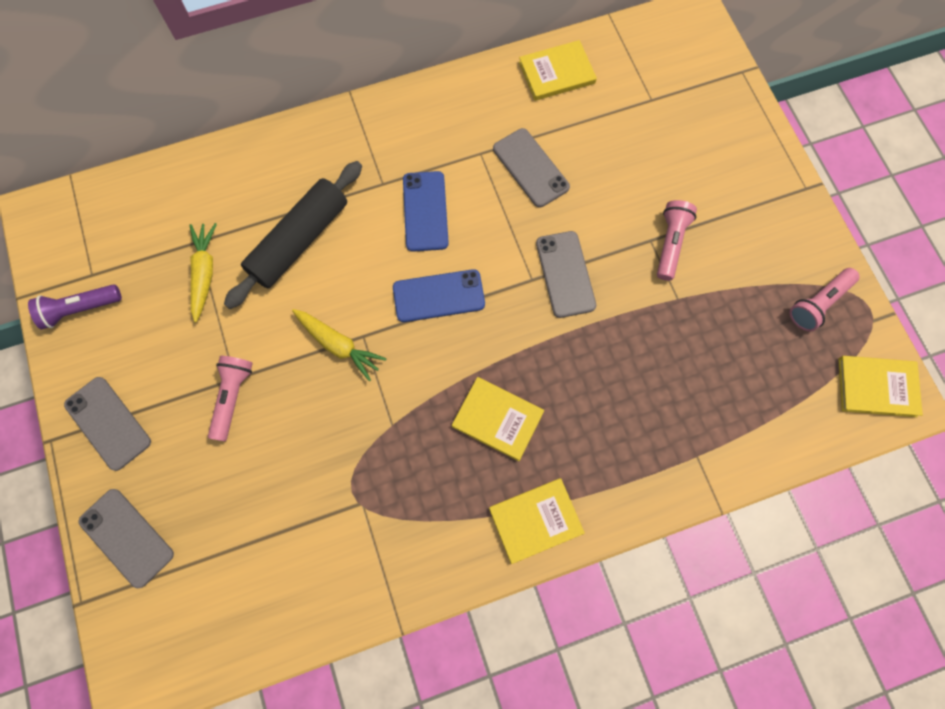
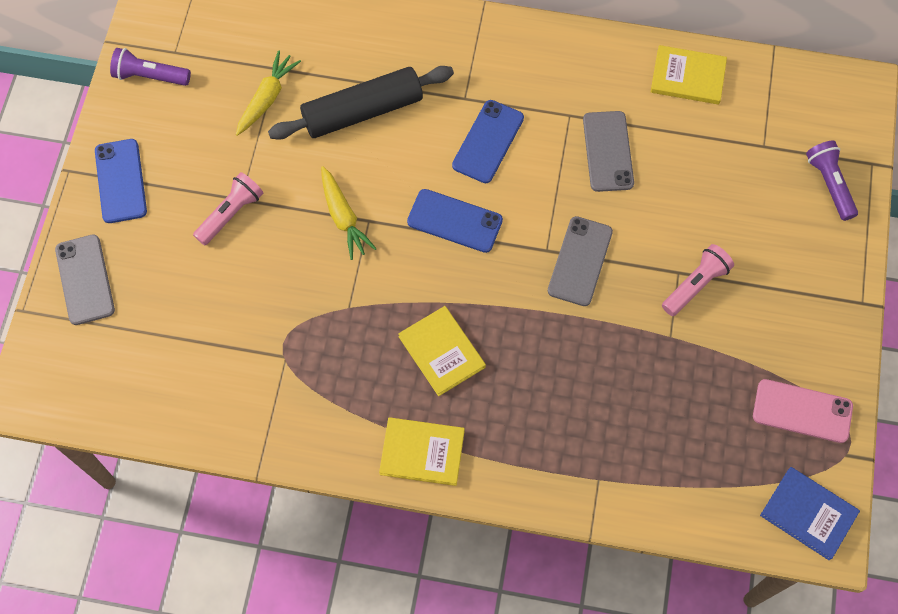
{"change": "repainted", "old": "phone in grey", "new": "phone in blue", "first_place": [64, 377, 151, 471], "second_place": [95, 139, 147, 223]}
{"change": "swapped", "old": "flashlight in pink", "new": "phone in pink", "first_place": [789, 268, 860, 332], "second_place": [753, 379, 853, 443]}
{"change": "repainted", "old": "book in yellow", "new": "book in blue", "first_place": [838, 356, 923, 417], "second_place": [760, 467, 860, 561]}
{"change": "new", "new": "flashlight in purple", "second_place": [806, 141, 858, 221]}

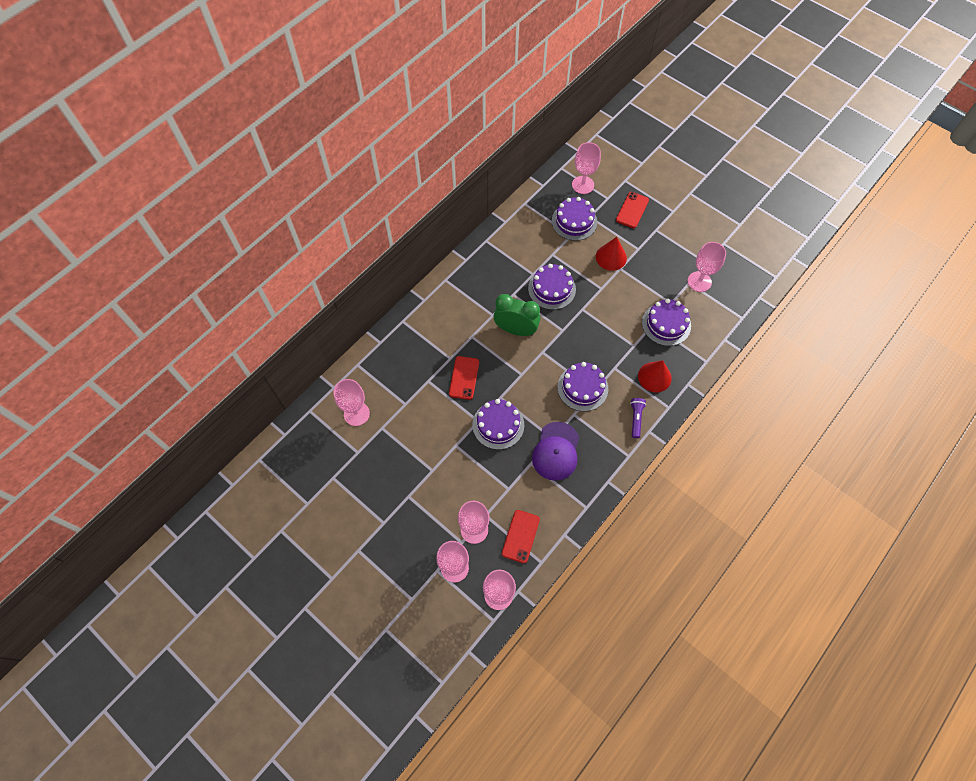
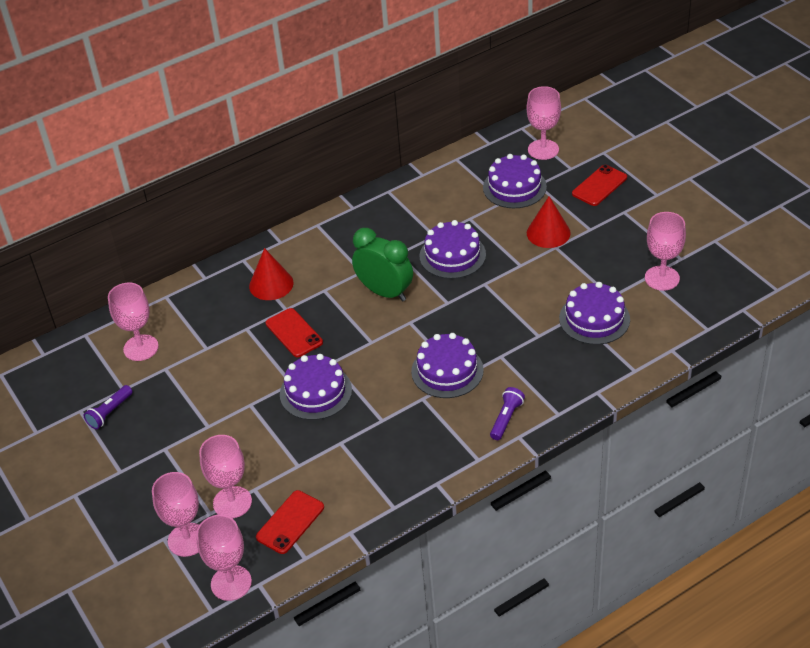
{"change": "rotated", "old": "phone in red", "first_place": [449, 356, 479, 400], "second_place": [266, 308, 323, 357], "degrees": -60}
{"change": "gone", "old": "cap in purple", "first_place": [532, 422, 579, 481]}
{"change": "shifted", "old": "cone in red", "first_place": [638, 360, 672, 392], "second_place": [249, 248, 294, 300]}
{"change": "new", "new": "flashlight in purple", "second_place": [83, 385, 133, 429]}

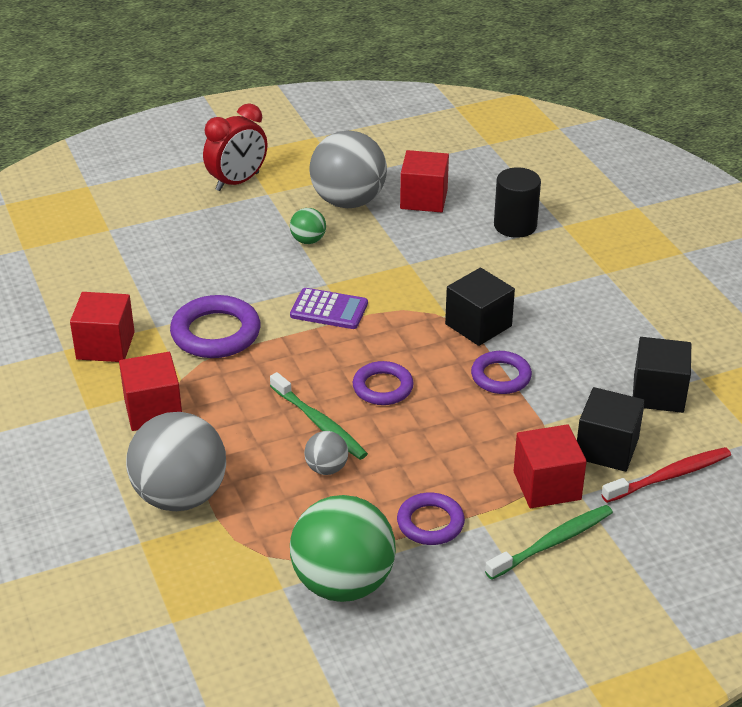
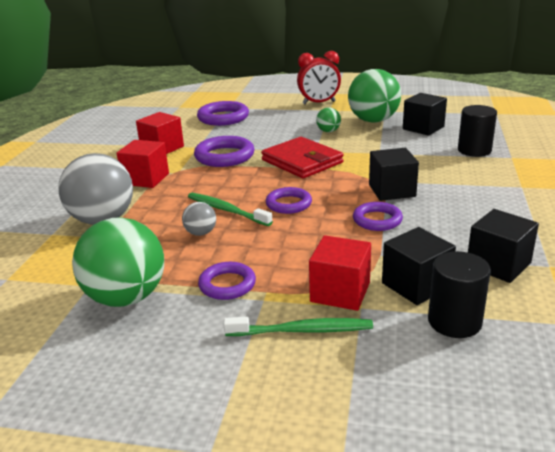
{"change": "rotated", "old": "toothbrush in green", "first_place": [270, 372, 368, 460], "second_place": [188, 193, 273, 226], "degrees": 135}
{"change": "swapped", "old": "calculator in purple", "new": "wallet in red", "first_place": [290, 288, 368, 329], "second_place": [261, 137, 344, 178]}
{"change": "repainted", "old": "ball in grey", "new": "ball in green", "first_place": [309, 130, 387, 208], "second_place": [348, 69, 401, 123]}
{"change": "repainted", "old": "cube in red", "new": "cube in black", "first_place": [400, 150, 449, 213], "second_place": [403, 93, 447, 136]}
{"change": "swapped", "old": "toothbrush in red", "new": "cylinder in black", "first_place": [601, 447, 731, 503], "second_place": [428, 251, 491, 338]}
{"change": "new", "new": "ring in purple", "second_place": [197, 101, 249, 126]}

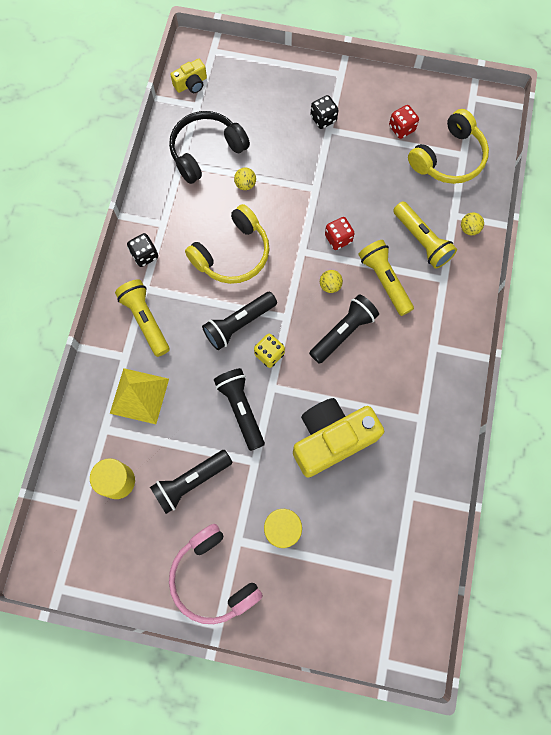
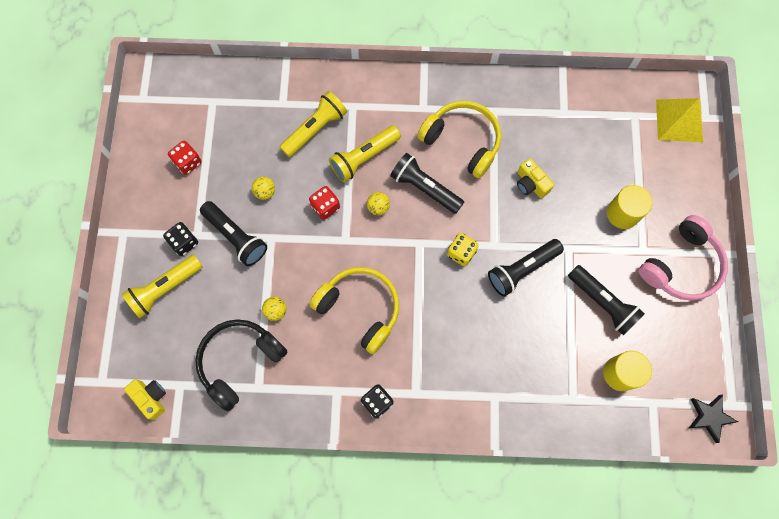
{"change": "shifted", "old": "pyramid in yellow", "first_place": [110, 368, 169, 424], "second_place": [656, 98, 703, 142]}
{"change": "shifted", "old": "flashlight in yellow", "first_place": [115, 279, 170, 357], "second_place": [122, 255, 203, 318]}
{"change": "rotated", "old": "headphones in black", "first_place": [169, 111, 250, 184], "second_place": [195, 319, 287, 412], "degrees": 90}
{"change": "shifted", "old": "flashlight in black", "first_place": [202, 292, 277, 350], "second_place": [200, 201, 267, 266]}
{"change": "scaled", "old": "camera in yellow", "first_place": [293, 398, 384, 478], "second_place": [517, 158, 554, 198], "factor": 0.47}
{"change": "shifted", "old": "headphones in yellow", "first_place": [408, 109, 489, 184], "second_place": [417, 101, 501, 178]}
{"change": "shifted", "old": "ball in yellow", "first_place": [461, 212, 484, 235], "second_place": [252, 177, 275, 200]}
{"change": "new", "new": "star in black", "second_place": [689, 395, 738, 443]}

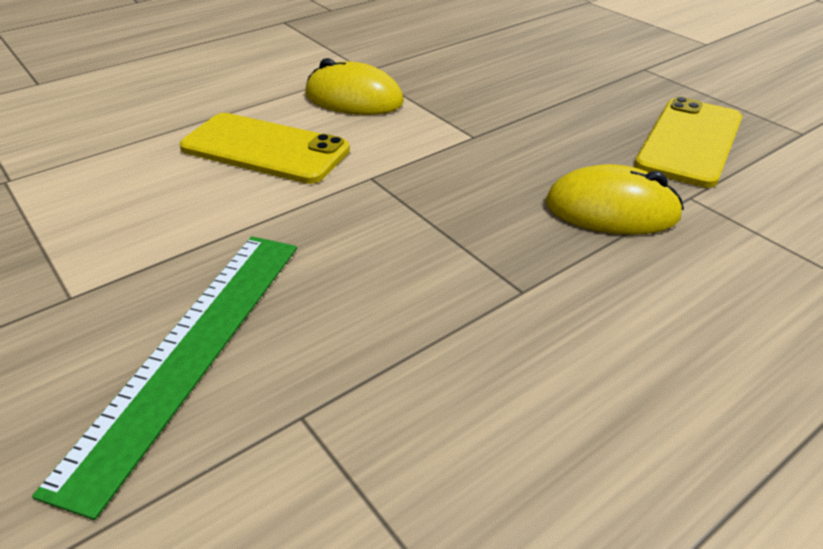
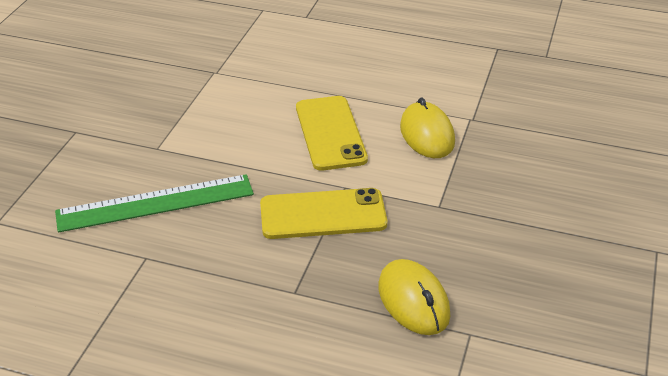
{"change": "shifted", "old": "phone in yellow", "first_place": [634, 97, 742, 188], "second_place": [260, 188, 387, 239]}

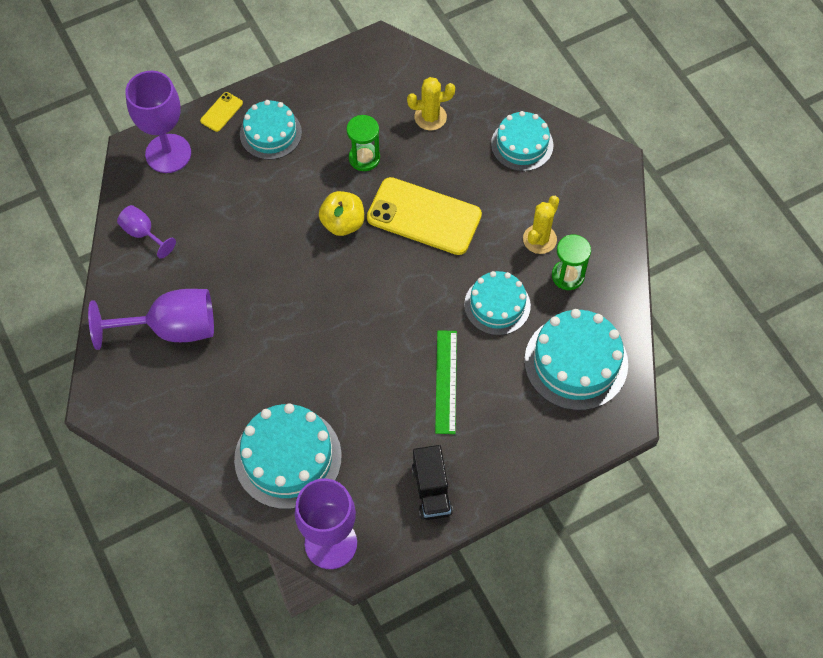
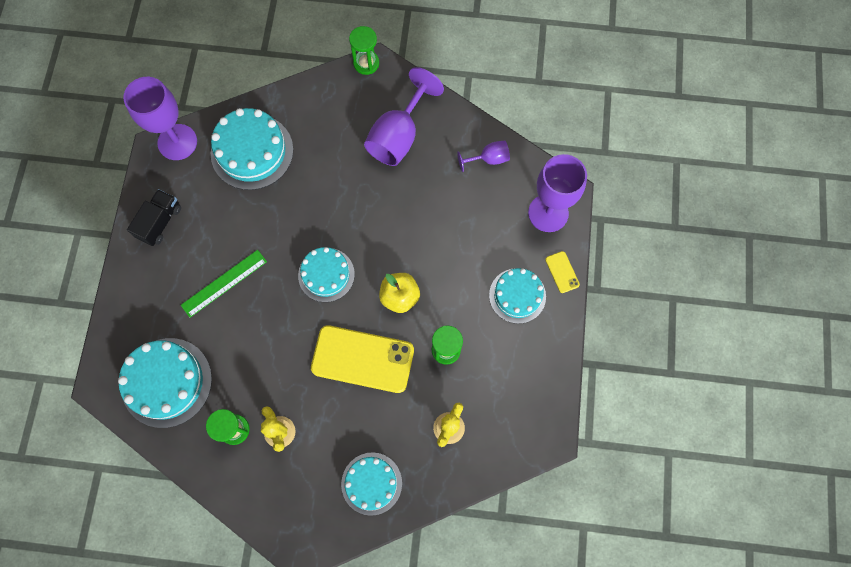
{"change": "rotated", "old": "phone in yellow", "first_place": [367, 177, 482, 255], "second_place": [311, 325, 414, 393], "degrees": 45}
{"change": "rotated", "old": "truck in black", "first_place": [412, 445, 453, 520], "second_place": [127, 189, 181, 246], "degrees": 90}
{"change": "rotated", "old": "ruler in green", "first_place": [435, 330, 457, 434], "second_place": [181, 250, 267, 318], "degrees": -75}
{"change": "shifted", "old": "cake in turquoise", "first_place": [464, 271, 531, 335], "second_place": [298, 247, 355, 302]}
{"change": "new", "new": "hourglass in green", "second_place": [349, 26, 379, 75]}

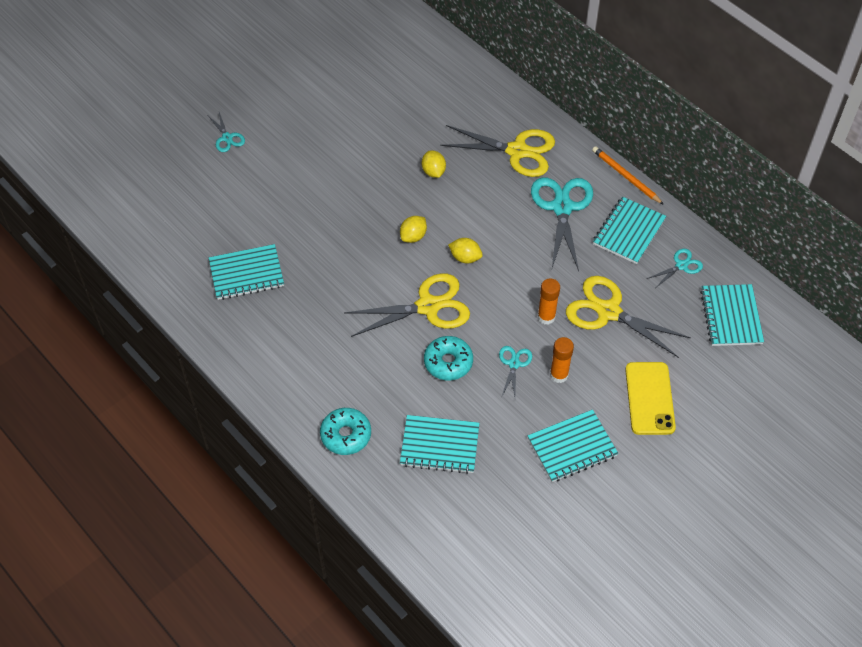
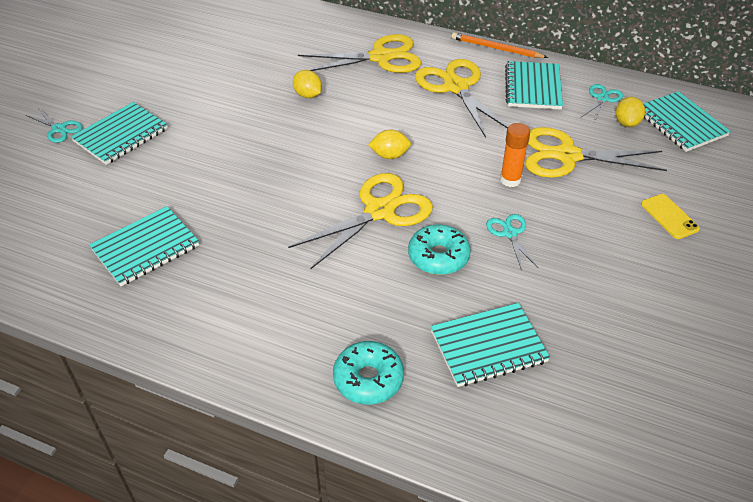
{"change": "shifted", "old": "lemon in yellow", "first_place": [400, 216, 427, 243], "second_place": [616, 97, 645, 127]}
{"change": "shifted", "old": "notebook in turquoise", "first_place": [528, 410, 618, 482], "second_place": [71, 102, 168, 165]}
{"change": "repainted", "old": "scissors in turquoise", "new": "scissors in yellow", "first_place": [531, 178, 593, 271], "second_place": [415, 59, 508, 138]}
{"change": "gone", "old": "glue stick in orange", "first_place": [550, 337, 574, 383]}
{"change": "scaled", "old": "phone in yellow", "first_place": [625, 362, 676, 435], "second_place": [641, 194, 700, 239], "factor": 0.61}

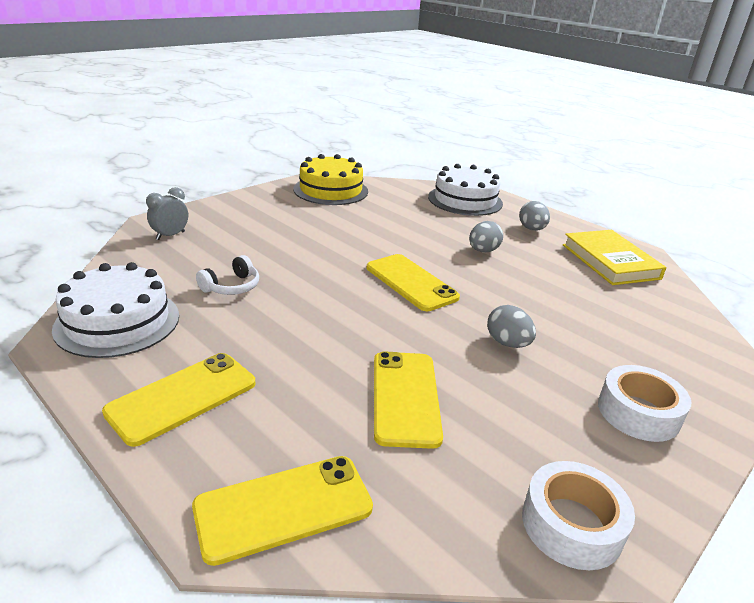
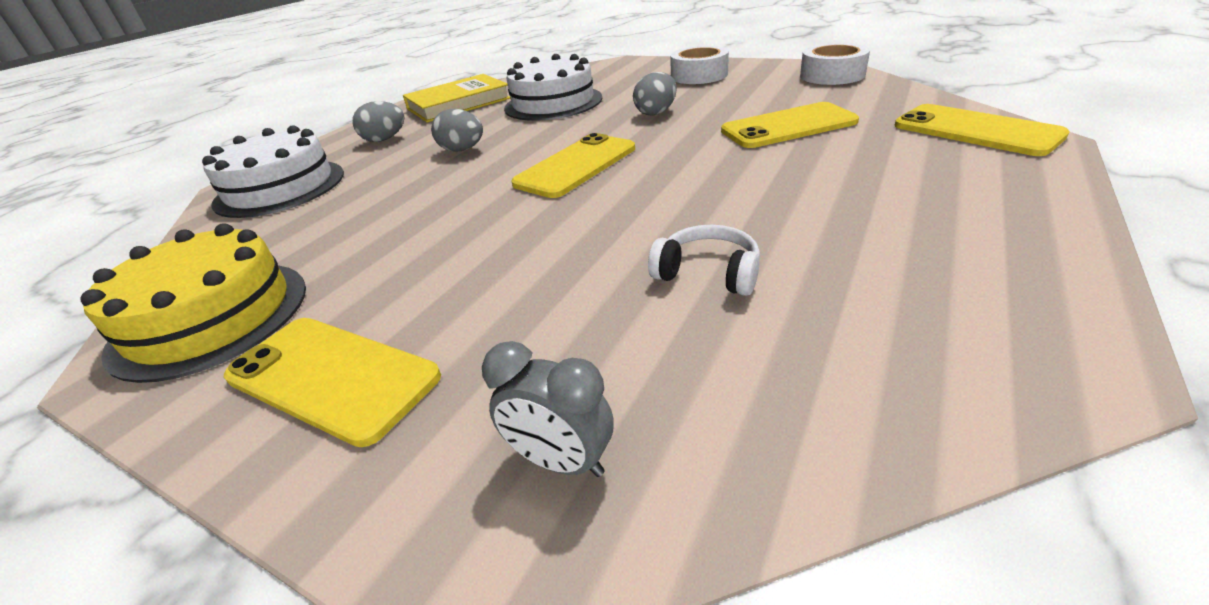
{"change": "shifted", "old": "cake in white", "first_place": [52, 262, 179, 358], "second_place": [504, 54, 602, 121]}
{"change": "shifted", "old": "phone in yellow", "first_place": [102, 353, 255, 447], "second_place": [224, 318, 441, 447]}

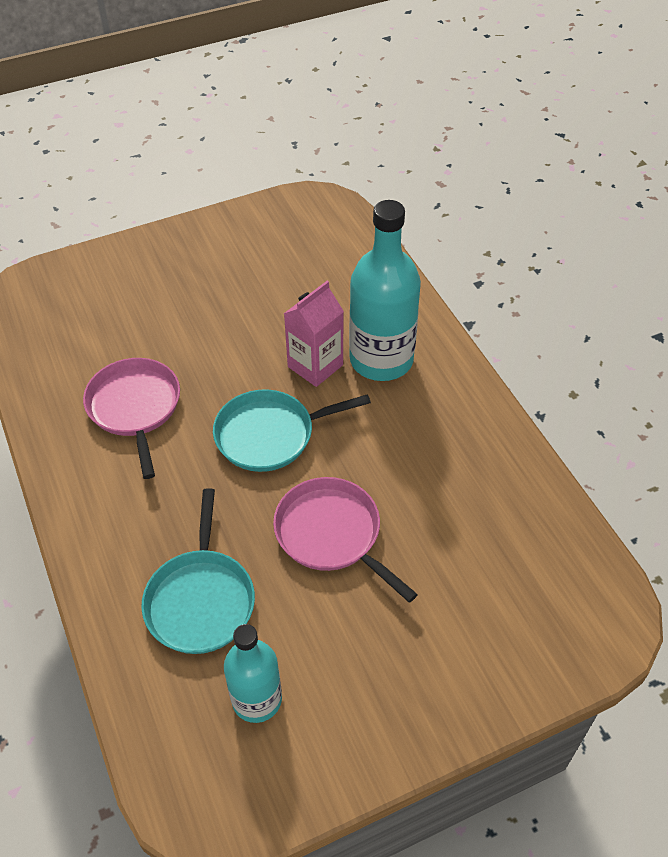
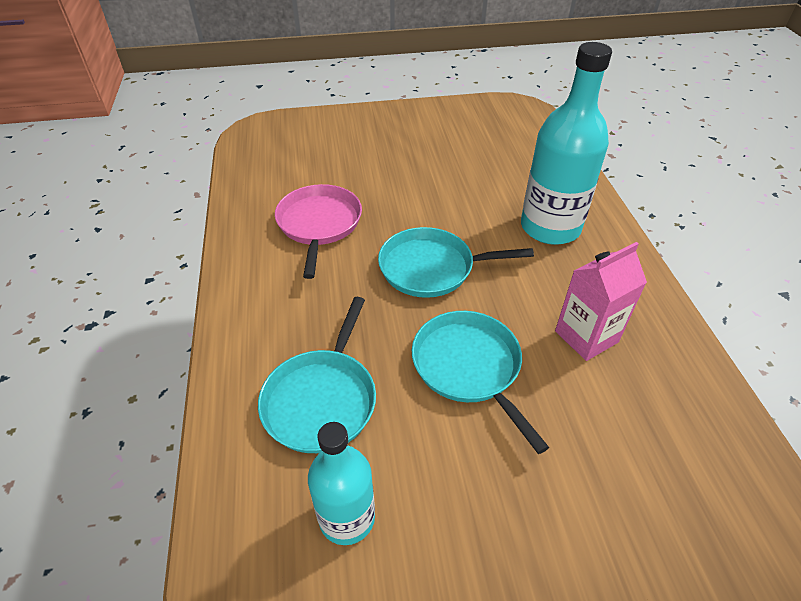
{"change": "repainted", "old": "pan in pink", "new": "pan in turquoise", "first_place": [273, 477, 418, 603], "second_place": [412, 311, 549, 454]}
{"change": "shifted", "old": "carton in pink", "first_place": [284, 281, 344, 387], "second_place": [555, 242, 647, 361]}

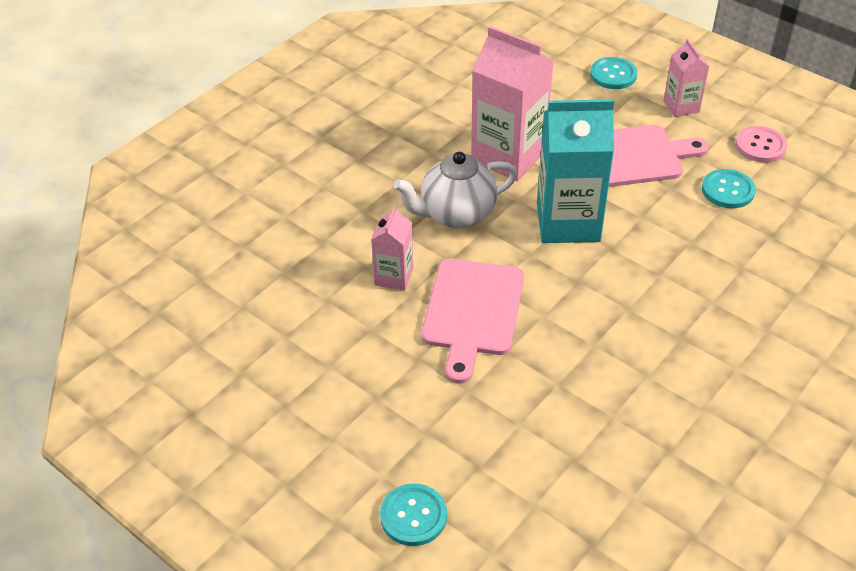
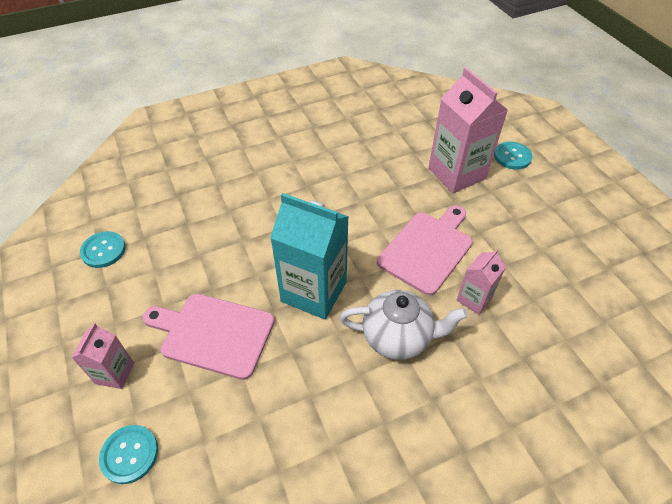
{"change": "shifted", "old": "carton in pink", "first_place": [471, 26, 553, 181], "second_place": [428, 67, 508, 193]}
{"change": "shifted", "old": "button in turquoise", "first_place": [702, 169, 756, 208], "second_place": [80, 231, 126, 268]}
{"change": "gone", "old": "button in pink", "first_place": [735, 126, 787, 163]}

